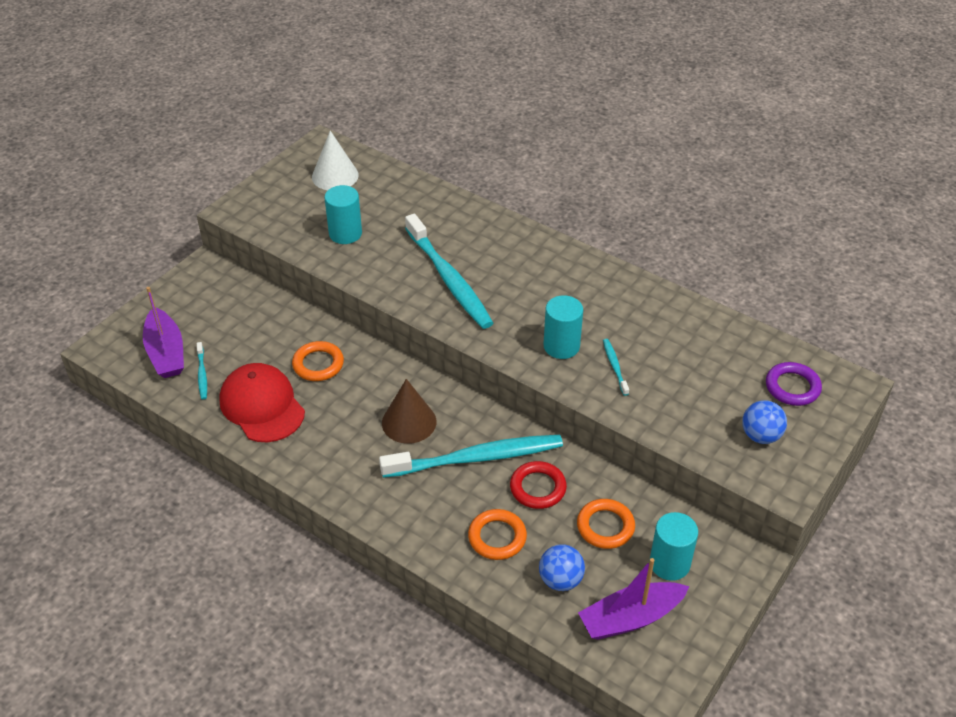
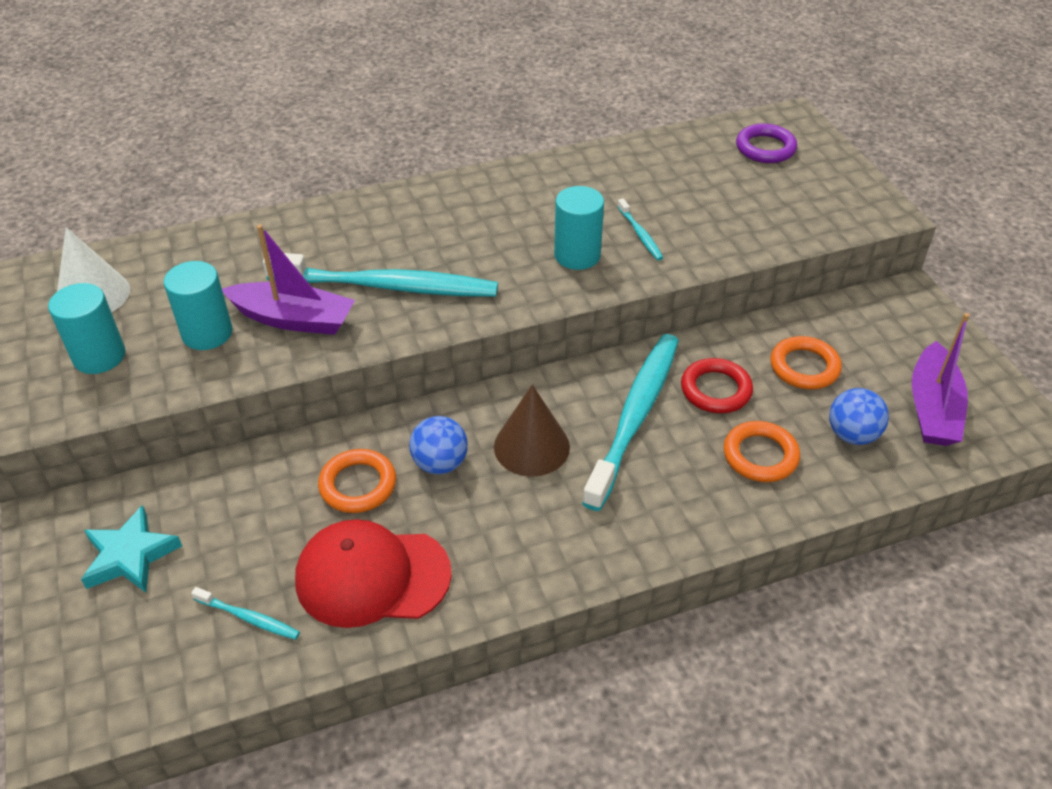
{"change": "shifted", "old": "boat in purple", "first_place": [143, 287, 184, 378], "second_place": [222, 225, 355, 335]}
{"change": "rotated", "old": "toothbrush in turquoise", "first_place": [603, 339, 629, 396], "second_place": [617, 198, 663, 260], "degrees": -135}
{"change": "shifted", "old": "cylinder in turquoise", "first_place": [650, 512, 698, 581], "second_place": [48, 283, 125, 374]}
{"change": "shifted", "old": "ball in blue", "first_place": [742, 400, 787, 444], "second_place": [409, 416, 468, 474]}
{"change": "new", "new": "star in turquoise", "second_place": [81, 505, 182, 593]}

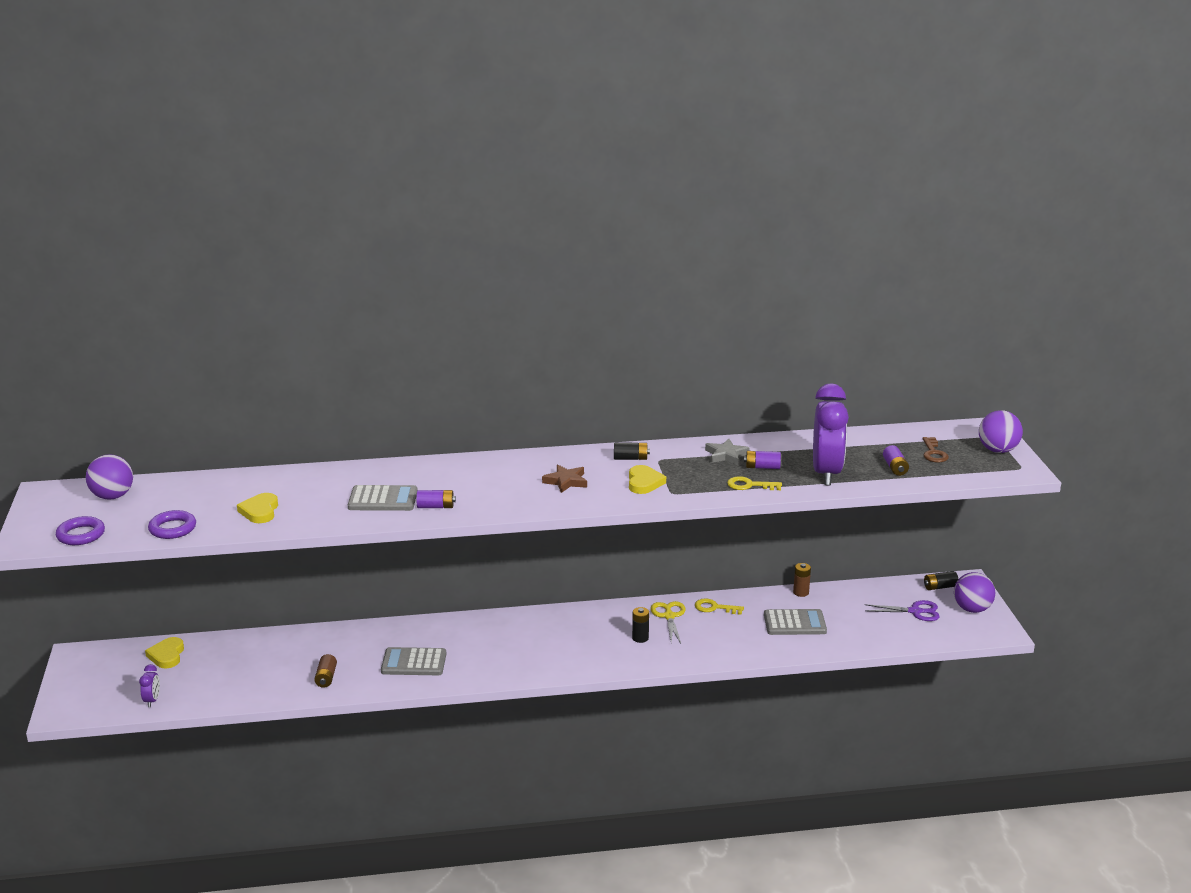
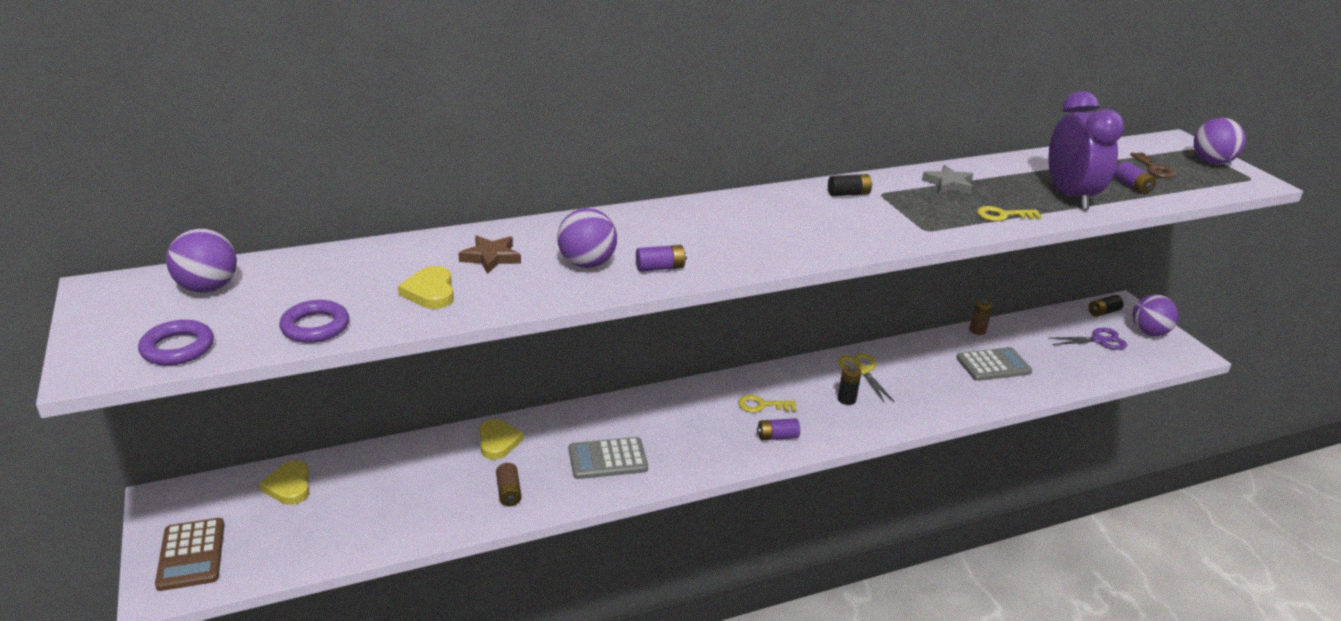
{"change": "gone", "old": "clock in purple", "first_place": [139, 664, 160, 707]}
{"change": "swapped", "old": "calculator in grey", "new": "ball in purple", "first_place": [348, 485, 418, 511], "second_place": [557, 208, 617, 268]}
{"change": "shifted", "old": "star in brown", "first_place": [542, 464, 587, 493], "second_place": [458, 235, 521, 274]}
{"change": "shifted", "old": "heart in yellow", "first_place": [629, 465, 666, 494], "second_place": [479, 419, 524, 460]}
{"change": "shifted", "old": "key in yellow", "first_place": [695, 598, 744, 615], "second_place": [738, 395, 796, 413]}
{"change": "shifted", "old": "battery in purple", "first_place": [744, 451, 781, 469], "second_place": [757, 418, 800, 440]}
{"change": "new", "new": "calculator in brown", "second_place": [155, 518, 224, 591]}

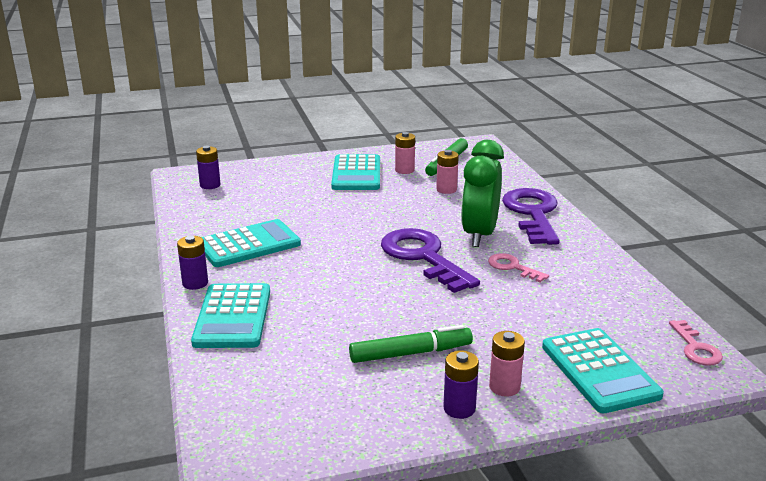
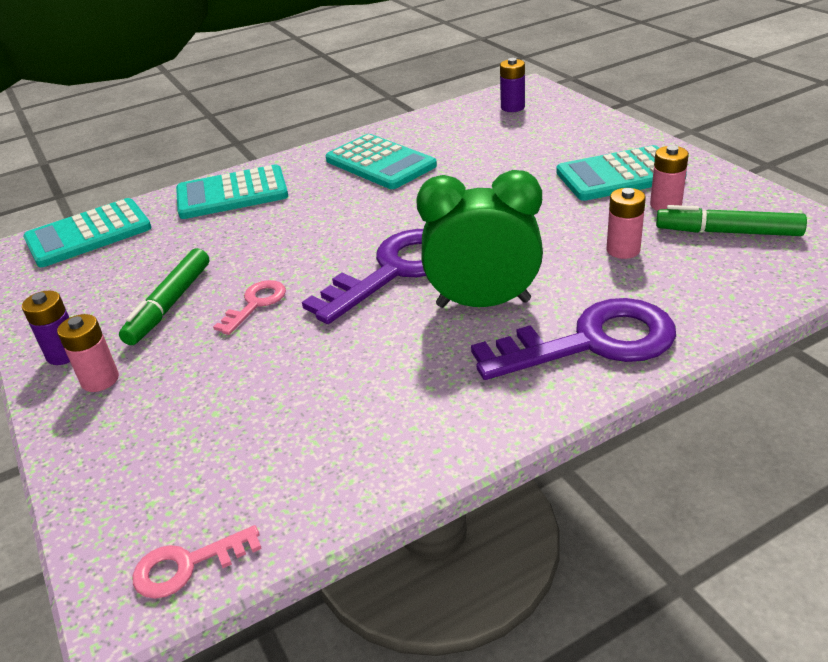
{"change": "gone", "old": "battery in purple", "first_place": [177, 236, 208, 290]}
{"change": "rotated", "old": "marker in green", "first_place": [349, 325, 473, 363], "second_place": [119, 248, 209, 345], "degrees": 45}
{"change": "shifted", "old": "key in pink", "first_place": [488, 253, 549, 282], "second_place": [213, 280, 286, 335]}
{"change": "shifted", "old": "calculator in turquoise", "first_place": [542, 328, 664, 413], "second_place": [23, 198, 152, 267]}

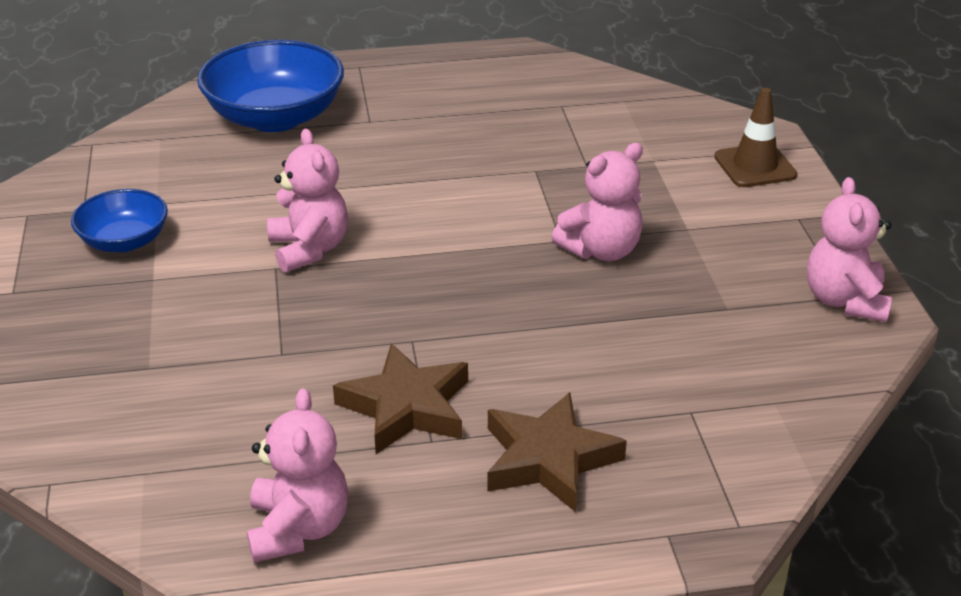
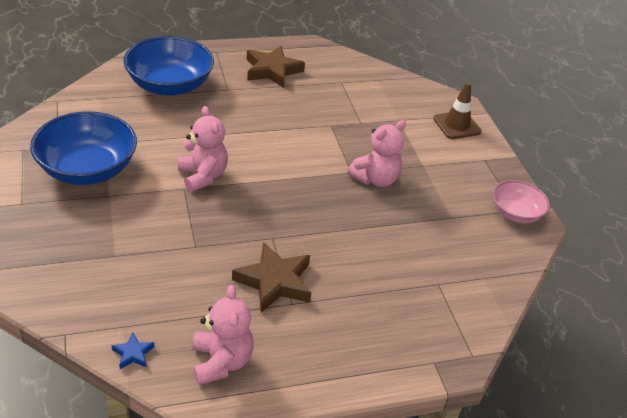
{"change": "scaled", "old": "bowl in blue", "first_place": [71, 189, 168, 252], "second_place": [30, 111, 137, 185], "factor": 1.75}
{"change": "shifted", "old": "star in brown", "first_place": [487, 392, 627, 512], "second_place": [247, 46, 305, 88]}
{"change": "swapped", "old": "teddy bear in pink", "new": "bowl in pink", "first_place": [807, 177, 892, 322], "second_place": [493, 180, 550, 223]}
{"change": "new", "new": "star in blue", "second_place": [111, 333, 155, 369]}

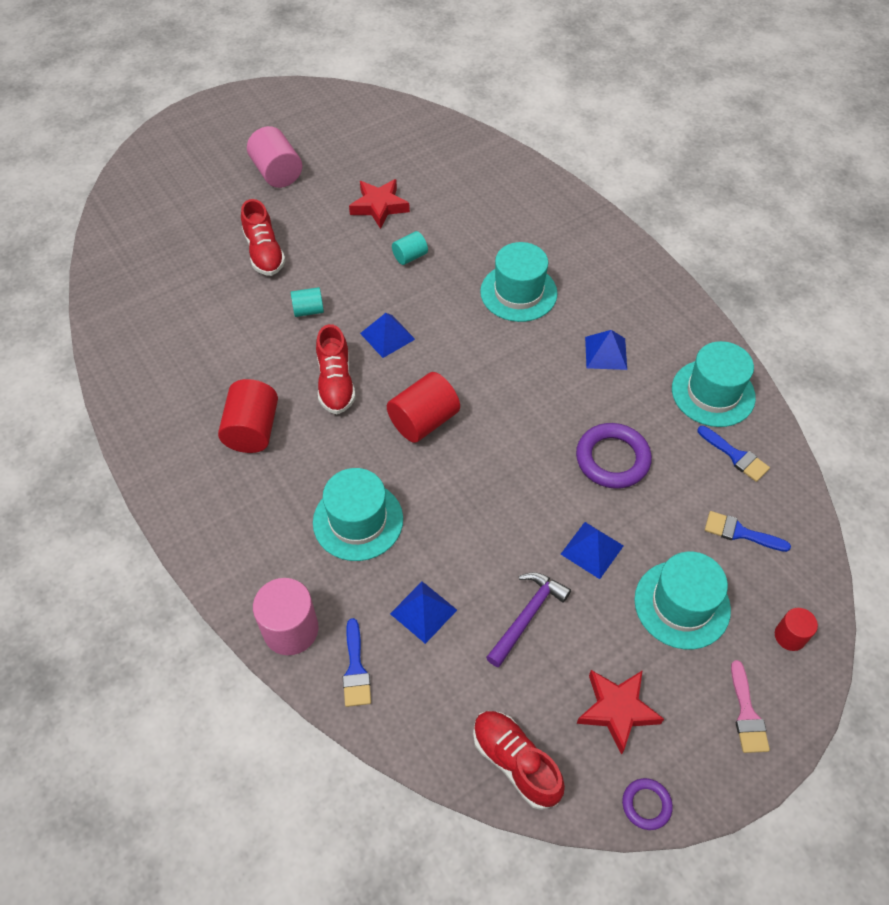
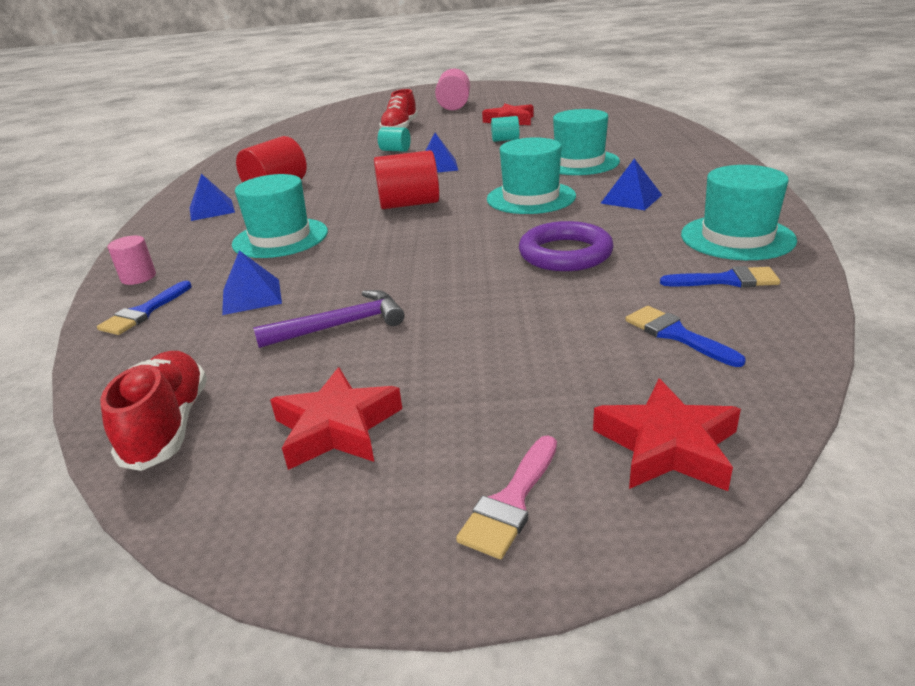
{"change": "scaled", "old": "cylinder in pink", "first_place": [253, 578, 318, 655], "second_place": [108, 236, 156, 285], "factor": 0.57}
{"change": "gone", "old": "shoe in red", "first_place": [316, 324, 356, 414]}
{"change": "shifted", "old": "pyramid in blue", "first_place": [561, 522, 624, 579], "second_place": [190, 173, 235, 221]}
{"change": "gone", "old": "ring in purple", "first_place": [622, 778, 673, 830]}
{"change": "shifted", "old": "hat in turquoise", "first_place": [634, 552, 731, 649], "second_place": [487, 137, 576, 214]}
{"change": "rotated", "old": "brush in blue", "first_place": [697, 426, 770, 482], "second_place": [660, 266, 780, 287], "degrees": -75}
{"change": "swapped", "old": "cylinder in red", "new": "star in red", "first_place": [775, 608, 818, 651], "second_place": [593, 379, 741, 491]}

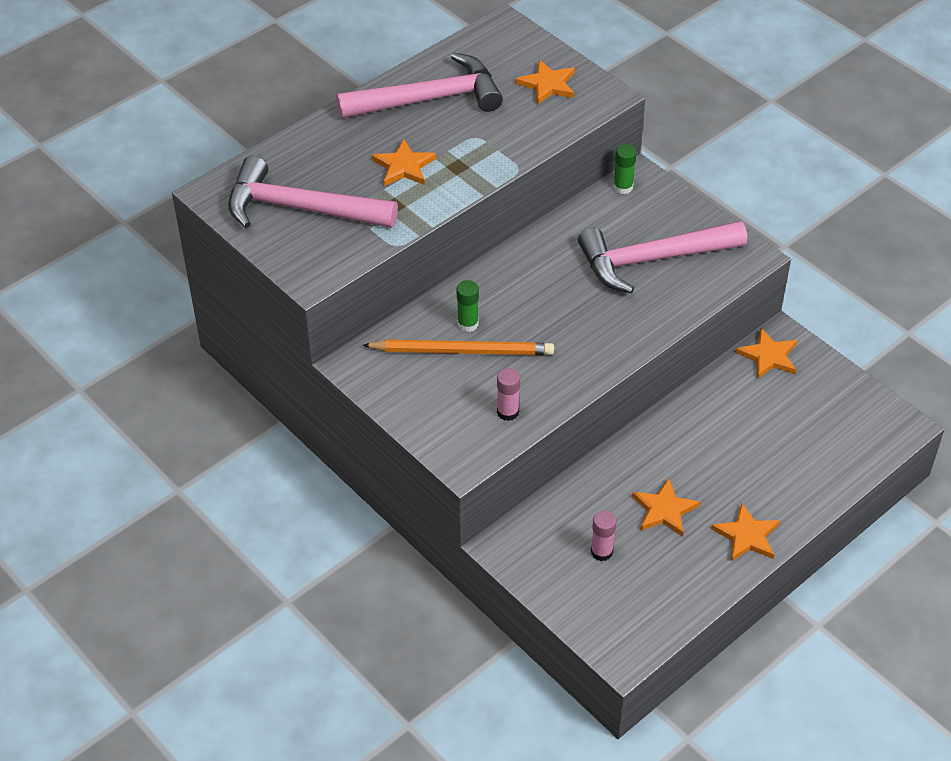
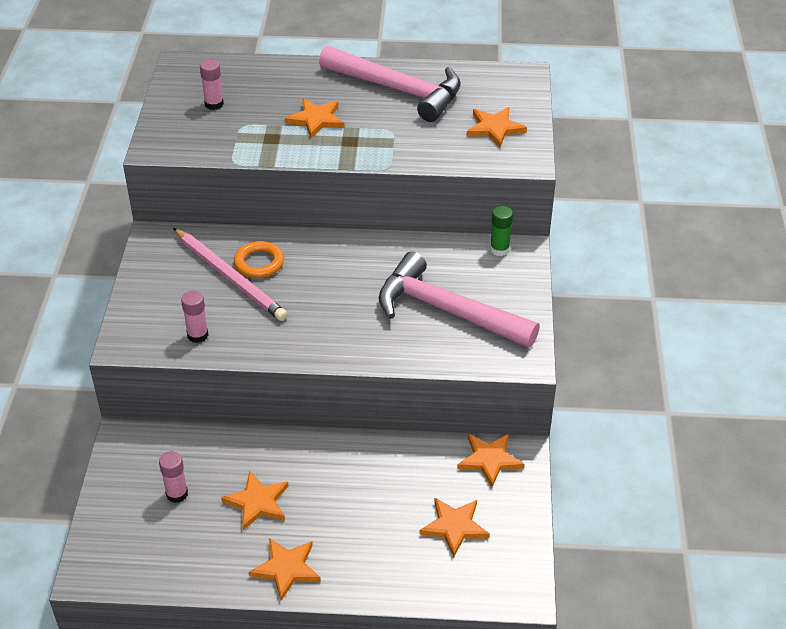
{"change": "swapped", "old": "hammer in pink", "new": "glue stick in pink", "first_place": [228, 156, 398, 228], "second_place": [200, 59, 224, 110]}
{"change": "repainted", "old": "pencil in orange", "new": "pencil in pink", "first_place": [362, 340, 554, 355], "second_place": [173, 228, 288, 321]}
{"change": "swapped", "old": "glue stick in green", "new": "ring in orange", "first_place": [457, 280, 479, 332], "second_place": [234, 241, 284, 278]}
{"change": "new", "new": "star in orange", "second_place": [419, 498, 490, 557]}

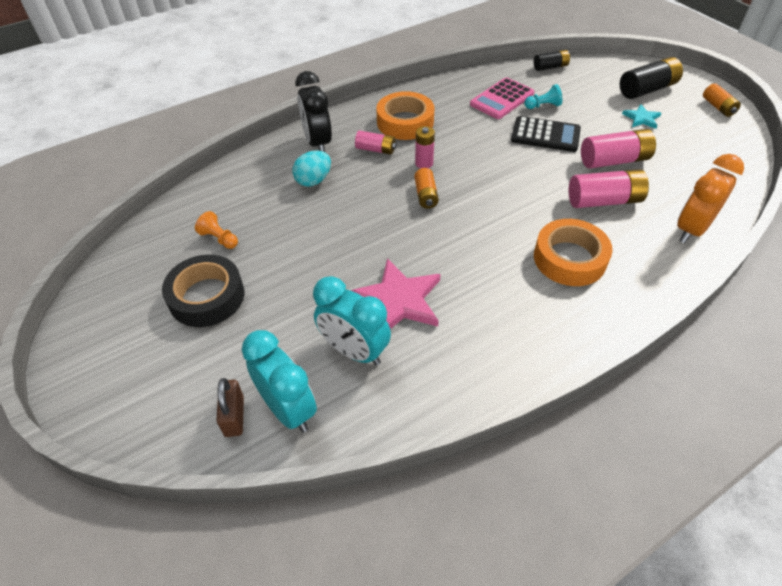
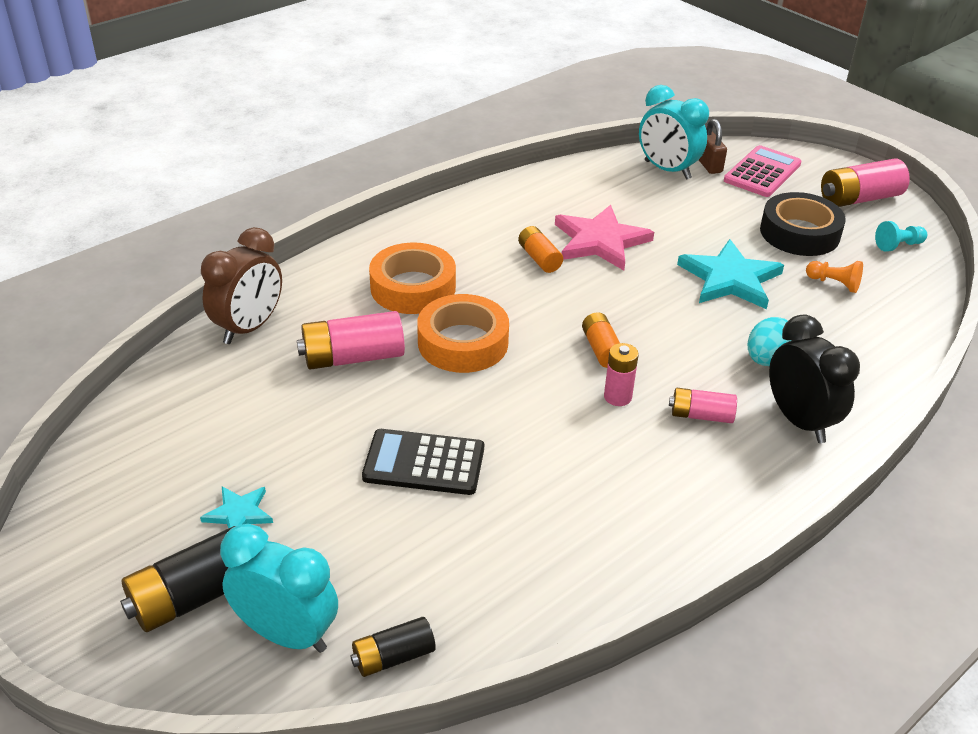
{"change": "shifted", "old": "clock in turquoise", "first_place": [313, 276, 391, 366], "second_place": [220, 524, 338, 653]}
{"change": "shifted", "old": "tape in orange", "first_place": [376, 91, 435, 140], "second_place": [417, 294, 509, 373]}
{"change": "shifted", "old": "calculator in pink", "first_place": [470, 77, 534, 119], "second_place": [724, 145, 801, 197]}
{"change": "shifted", "old": "pawn in turquoise", "first_place": [524, 84, 562, 109], "second_place": [875, 221, 927, 252]}
{"change": "shifted", "old": "battery in pink", "first_place": [581, 129, 656, 169], "second_place": [821, 159, 910, 207]}
{"change": "repainted", "old": "clock in orange", "new": "clock in brown", "first_place": [677, 154, 744, 243], "second_place": [201, 227, 282, 344]}
{"change": "shifted", "old": "battery in orange", "first_place": [703, 83, 741, 117], "second_place": [518, 226, 563, 273]}
{"change": "new", "new": "star in turquoise", "second_place": [677, 239, 784, 309]}

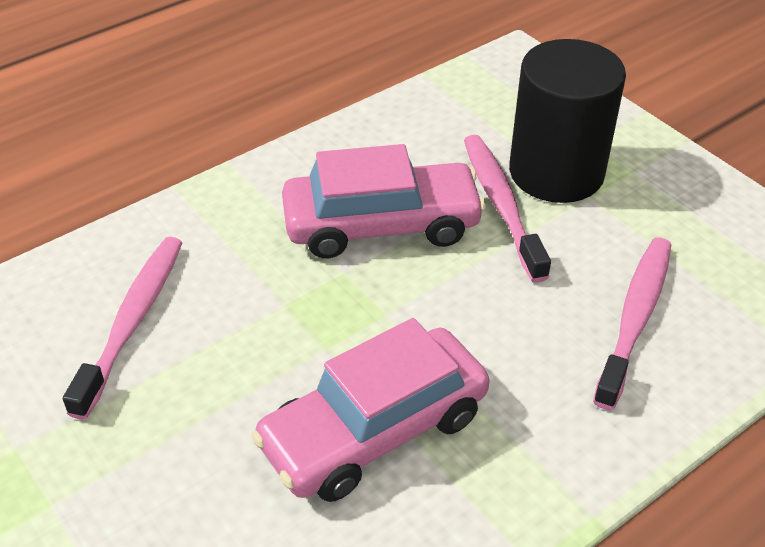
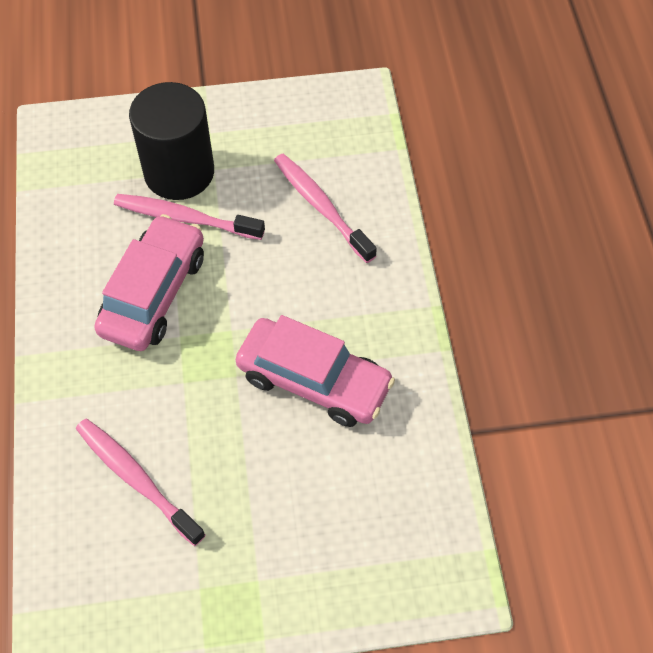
{"change": "rotated", "old": "car in pink", "first_place": [251, 318, 489, 502], "second_place": [236, 315, 395, 427], "degrees": -60}

